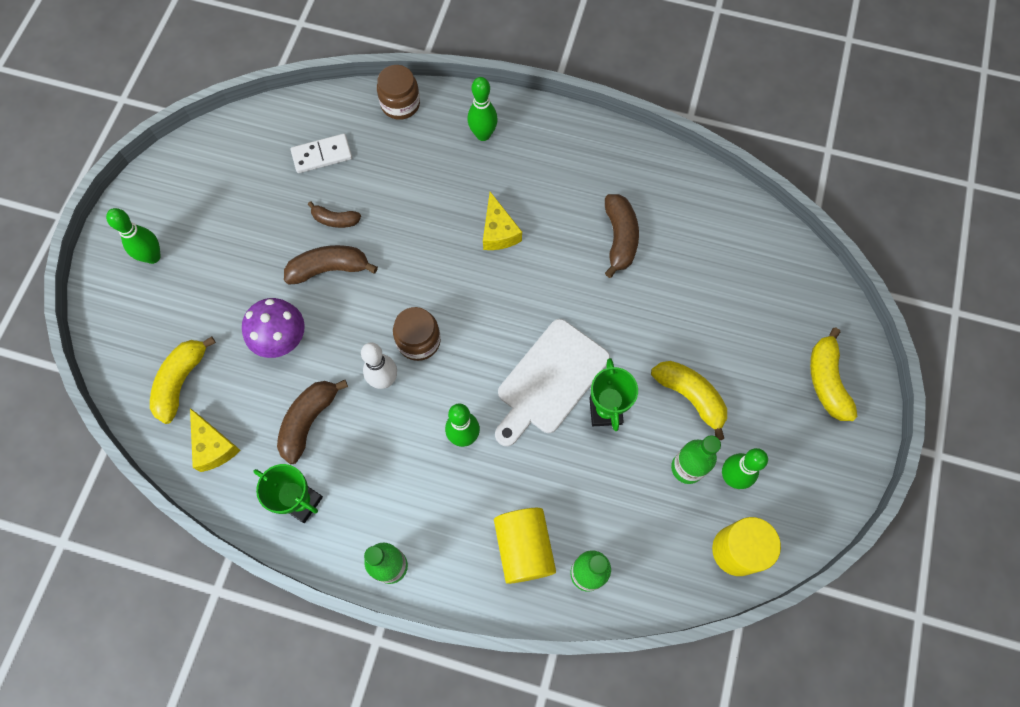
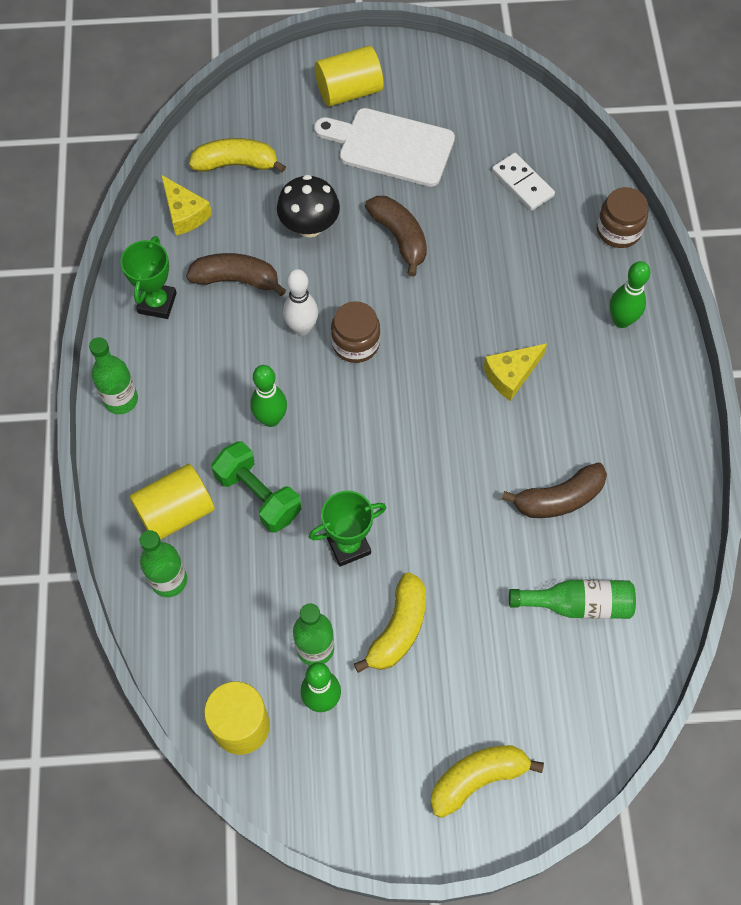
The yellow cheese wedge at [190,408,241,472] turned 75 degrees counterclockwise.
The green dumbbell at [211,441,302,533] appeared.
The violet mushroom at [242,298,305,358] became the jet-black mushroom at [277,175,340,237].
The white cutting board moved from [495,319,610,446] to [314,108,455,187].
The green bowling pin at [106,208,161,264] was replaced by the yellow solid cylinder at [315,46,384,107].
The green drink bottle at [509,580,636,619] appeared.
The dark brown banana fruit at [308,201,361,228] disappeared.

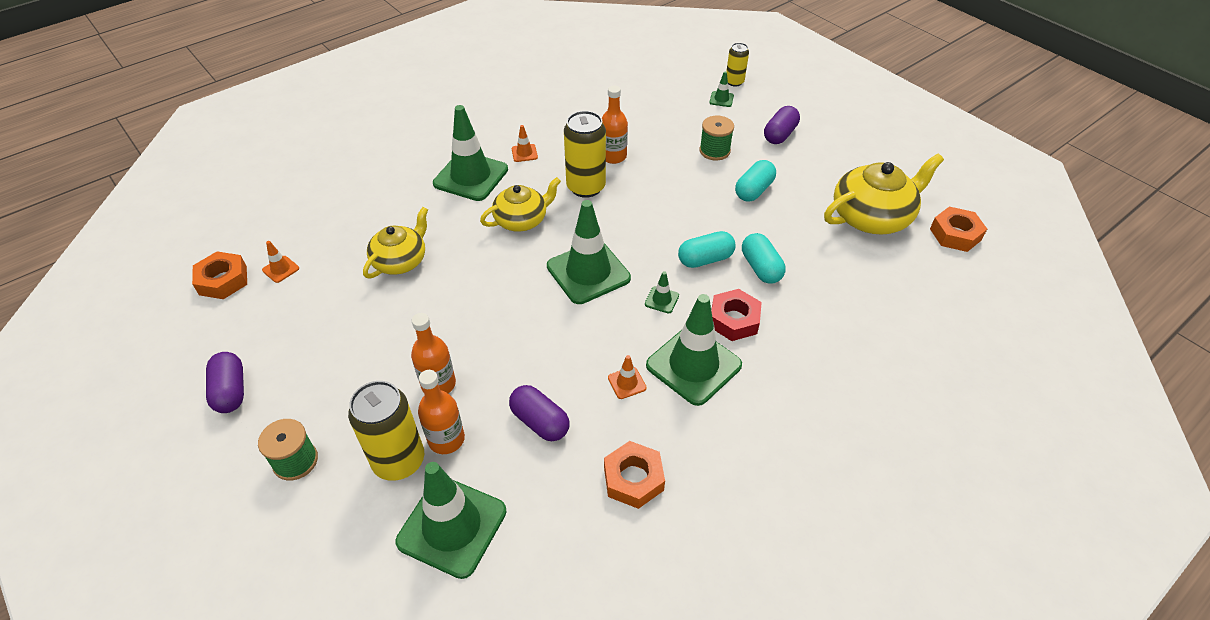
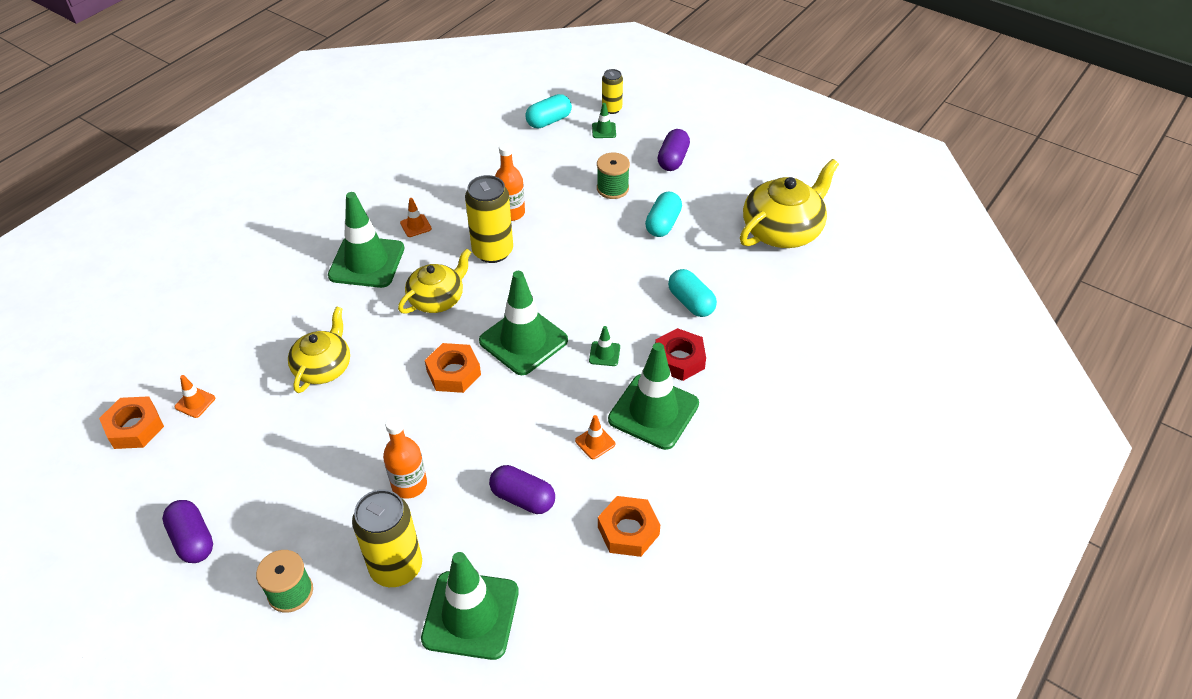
The orange hex nut moved from [930,207,987,252] to [425,343,481,393].
The aqua pill moved from [678,231,735,268] to [525,94,572,129].
The orange drink bottle at [418,370,465,454] disappeared.

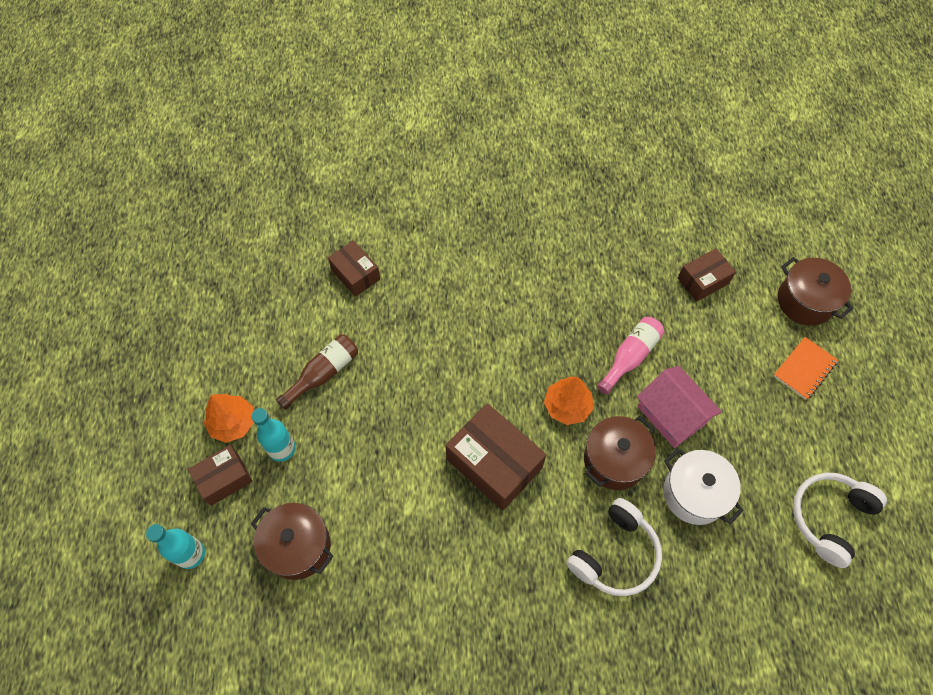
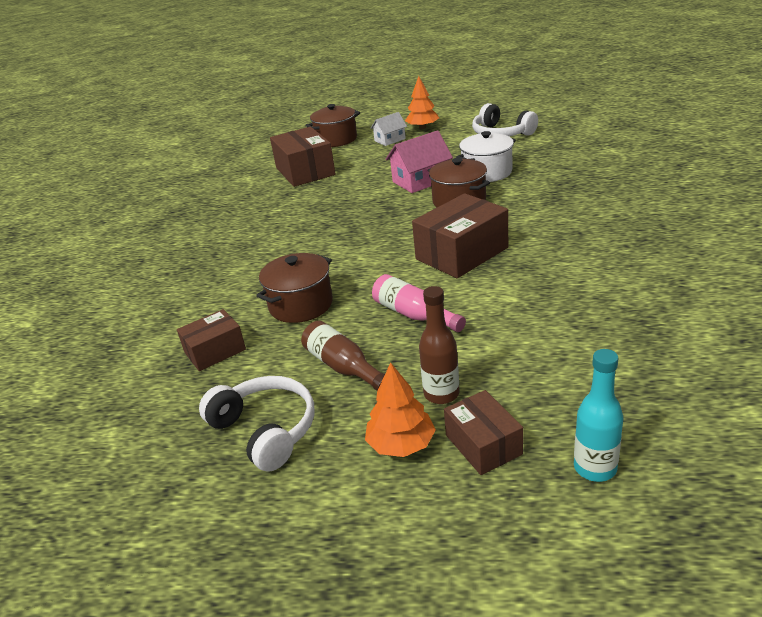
The white headset moved from [566,498,662,596] to [199,376,315,472].
The dark brown stockpot moved from [251,503,333,580] to [256,253,333,323].
The dark brown box at [678,248,736,302] changed to 1.69 times the size.
The orange notepad at [773,337,838,400] was replaced by the white toy house at [370,112,407,146].
The pink drink bottle moved from [597,317,664,395] to [372,274,466,332].
The orange fir tree moved from [544,376,594,425] to [405,76,439,129].
The aqua drink bottle at [251,408,296,462] became the dark brown drink bottle at [419,286,459,404].

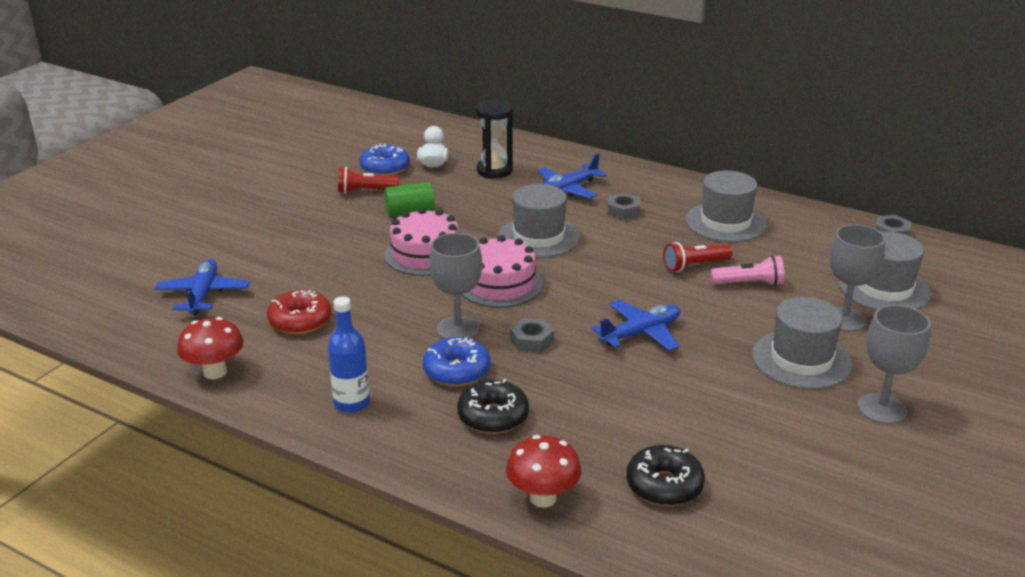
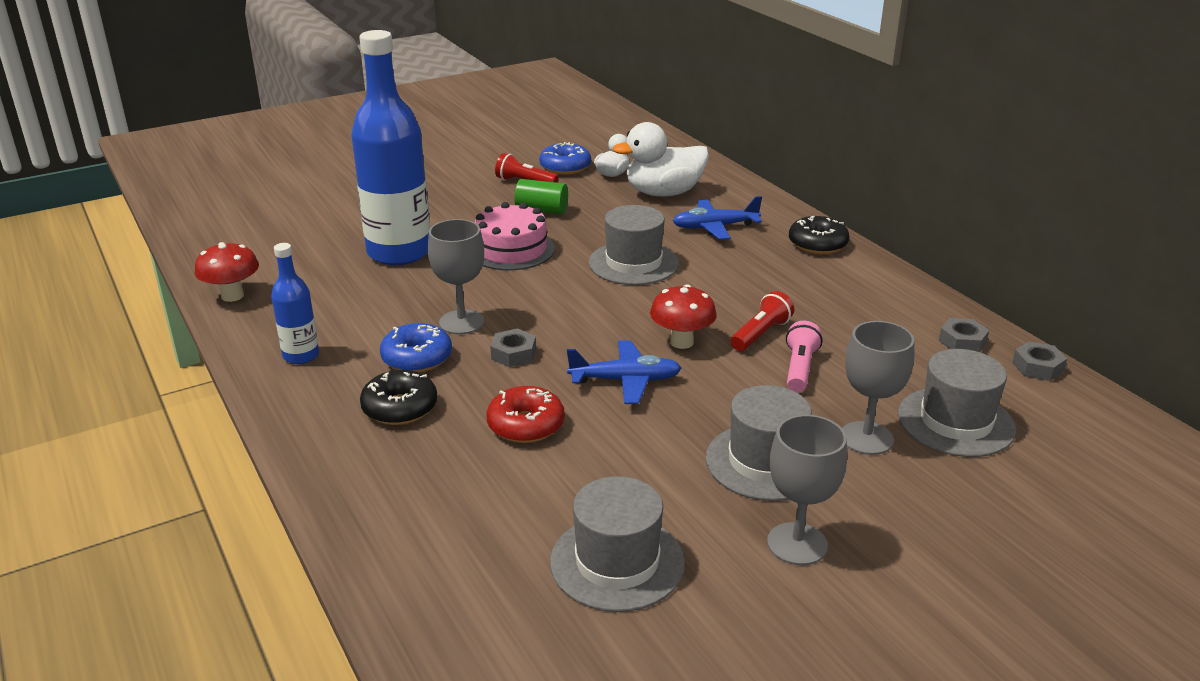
The cobalt drink bottle at [351,30,430,265] appeared.
The scarlet doughnut moved from [267,290,332,335] to [487,386,565,443].
The ash-grey hat moved from [685,171,767,242] to [550,476,685,612].
The jet-black sandglass at [475,100,513,178] was replaced by the white duck at [613,122,709,196].
The scarlet mushroom moved from [506,435,581,508] to [650,284,717,349].
The scarlet pocket torch at [663,242,732,272] turned 120 degrees clockwise.
The pink pocket torch at [710,255,784,286] turned 105 degrees counterclockwise.
The jet-black doughnut moved from [626,445,705,506] to [789,216,849,254].
The ash-grey hex nut moved from [608,193,640,220] to [939,318,989,352].
The cobalt toy plane at [155,259,250,315] disappeared.
The pink gateau at [461,235,543,308] disappeared.

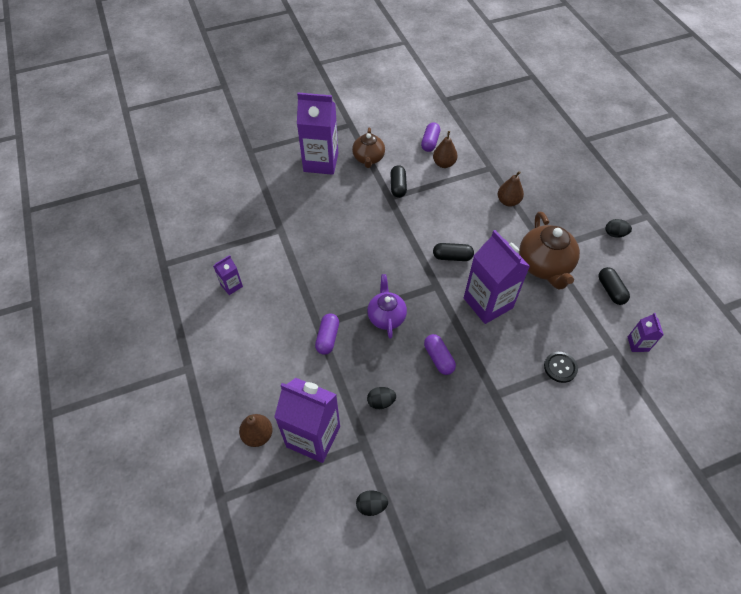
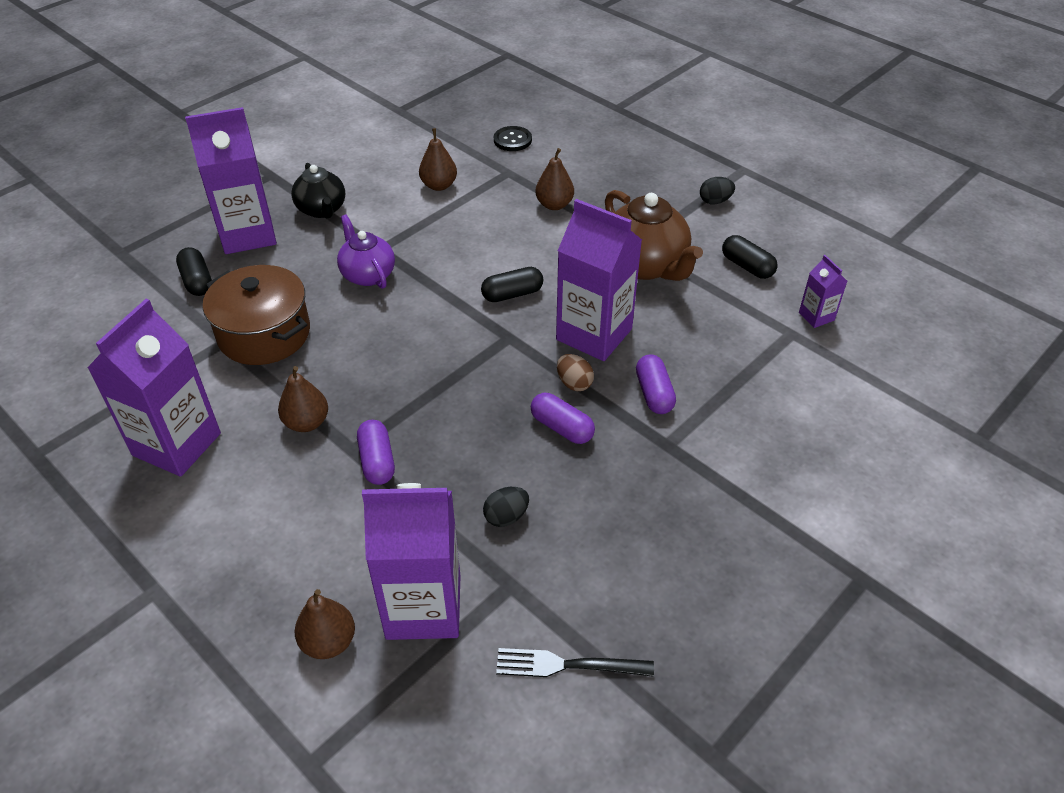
The violet juice carton at [213,255,243,295] changed to 2.15 times the size.
The jet-black pill moved from [390,165,407,198] to [176,247,212,296].
The dark brown stockpot at [203,265,310,365] appeared.
The dark brown toy pear at [278,366,328,432] appeared.
The dark brown teapot at [352,127,385,168] became the jet-black teapot at [291,163,345,218].
The violet teapot moved from [367,274,407,339] to [337,214,395,289].
The jet-black shirt button moved from [544,352,578,383] to [494,126,532,151].
The jet-black toy egg at [356,490,388,516] was replaced by the jet-black table fork at [496,648,654,677].
The dark brown toy egg at [557,354,594,391] appeared.
The violet pill moved from [421,122,440,152] to [636,355,676,414].

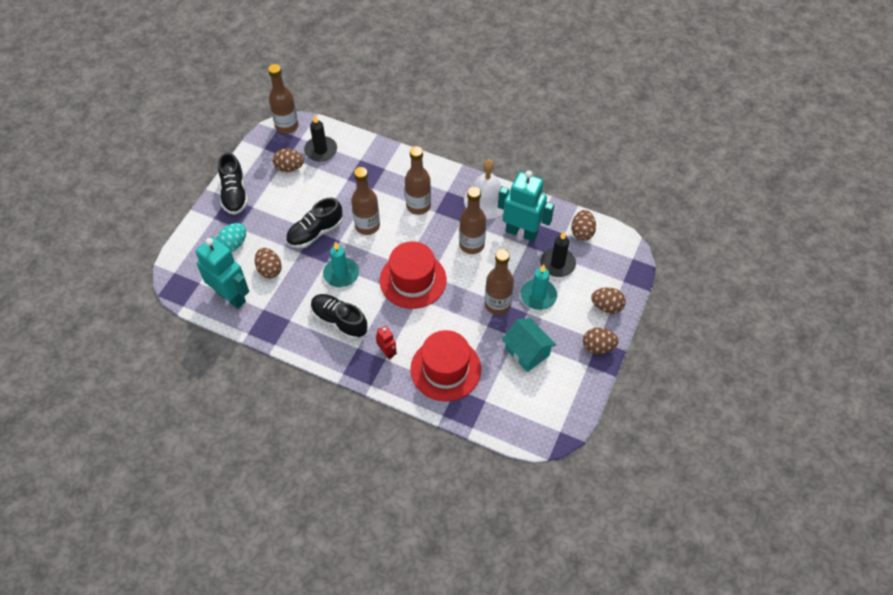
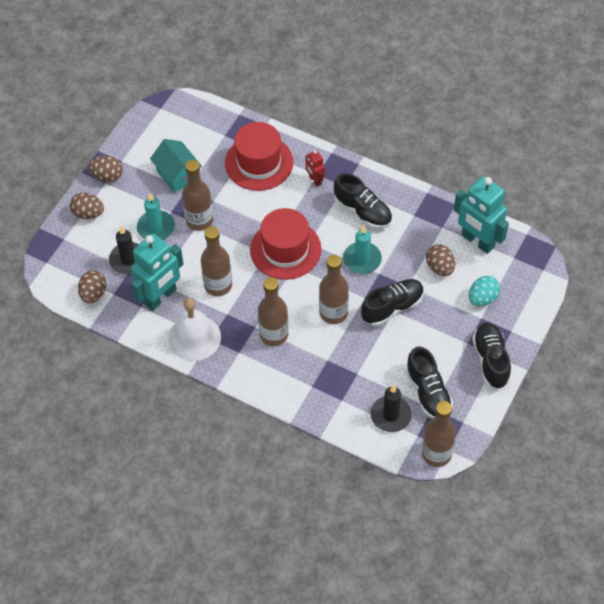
The aqua robot figure at [498,171,554,242] turned 75 degrees counterclockwise.
The dark brown toy egg at [273,149,304,172] was replaced by the jet-black shoe at [406,346,453,419].

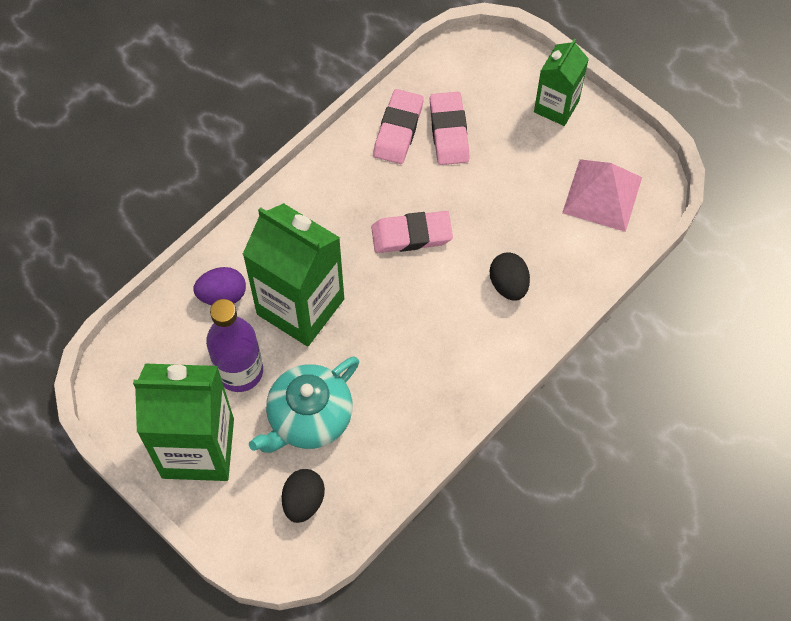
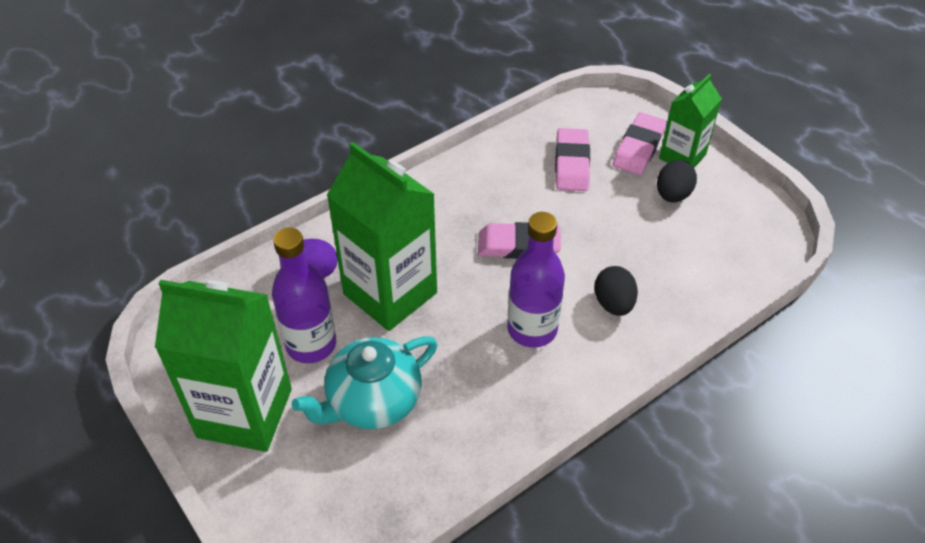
The violet drink bottle at [507,212,565,348] appeared.
The pink gum eraser moved from [373,89,424,164] to [613,112,667,175].
The jet-black toy egg moved from [282,469,325,523] to [657,160,697,203].
The pink pyramid at [562,159,642,232] disappeared.

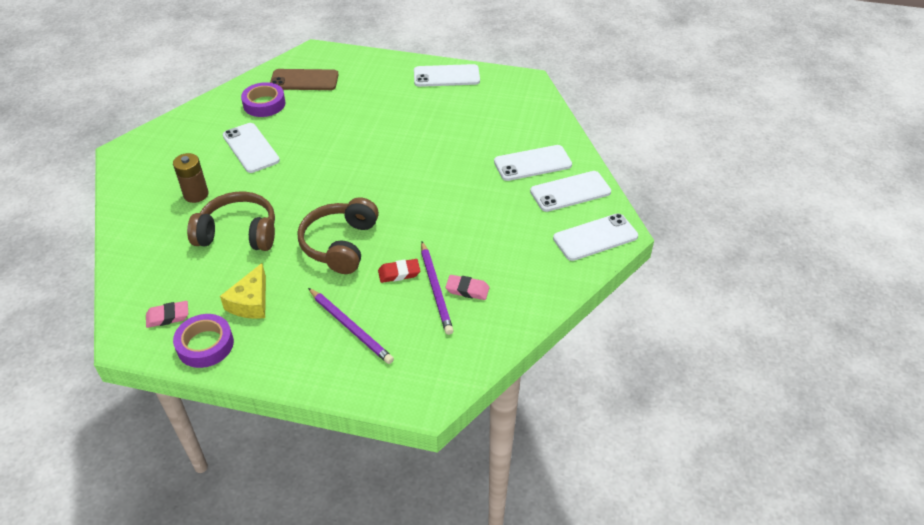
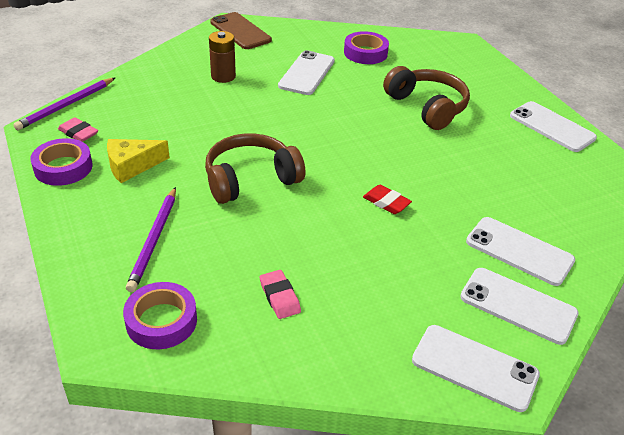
The violet pencil moved from [421,242,454,335] to [13,78,115,130].
The violet sticky tape at [123,282,197,349] appeared.
The dark brown smartphone moved from [270,69,339,90] to [210,12,272,49].
The scarlet gum eraser moved from [378,259,420,283] to [363,185,412,214].
The dark brown headset moved from [187,191,275,251] to [383,66,470,130].

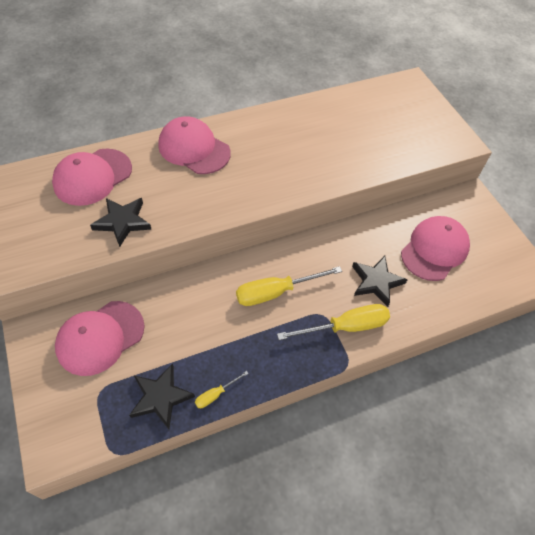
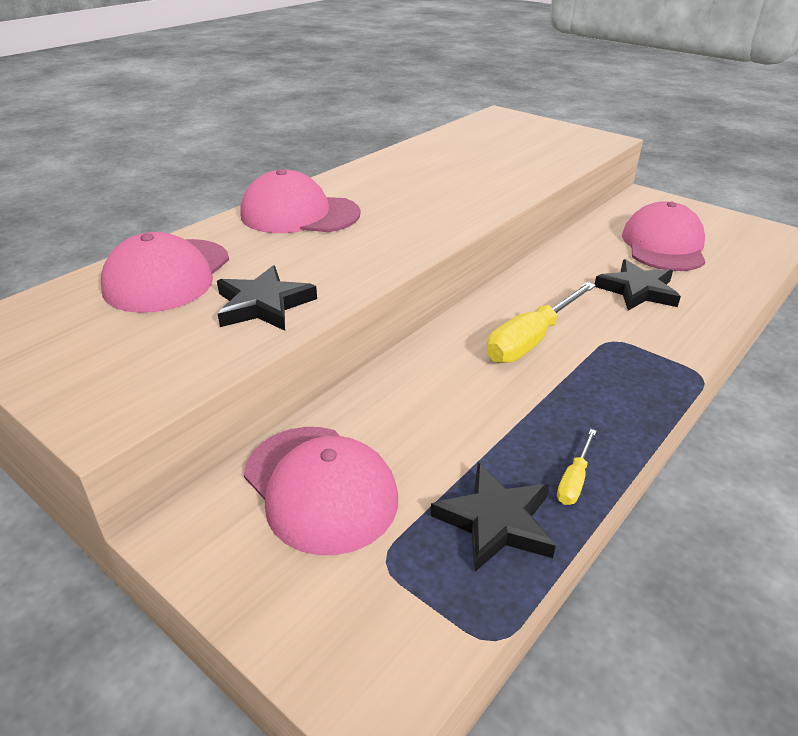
The pink peaked cap at [55,301,145,376] turned 60 degrees counterclockwise.
The yellow hand screwdriver at [277,304,390,340] disappeared.

